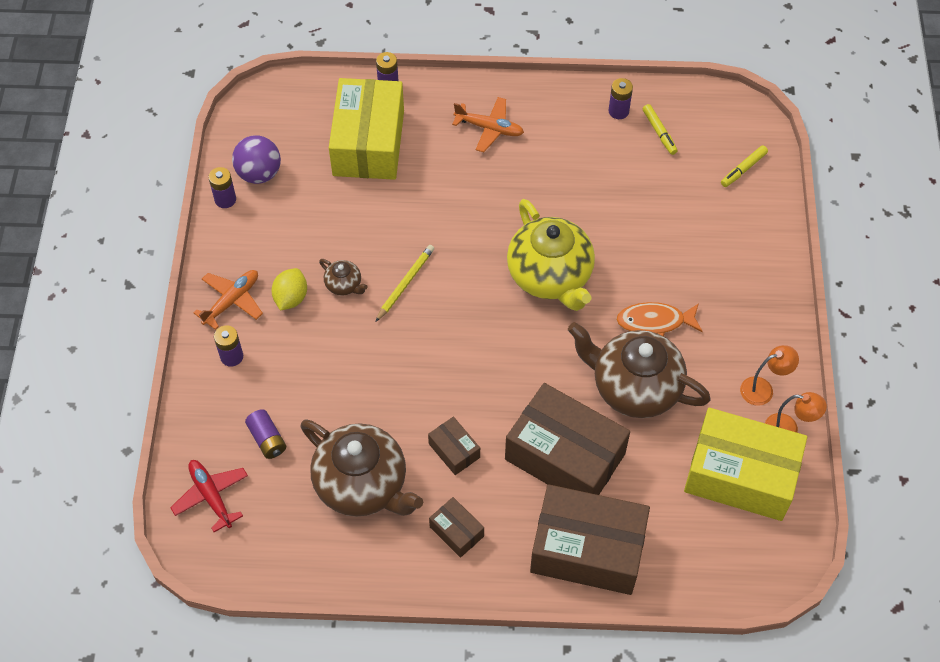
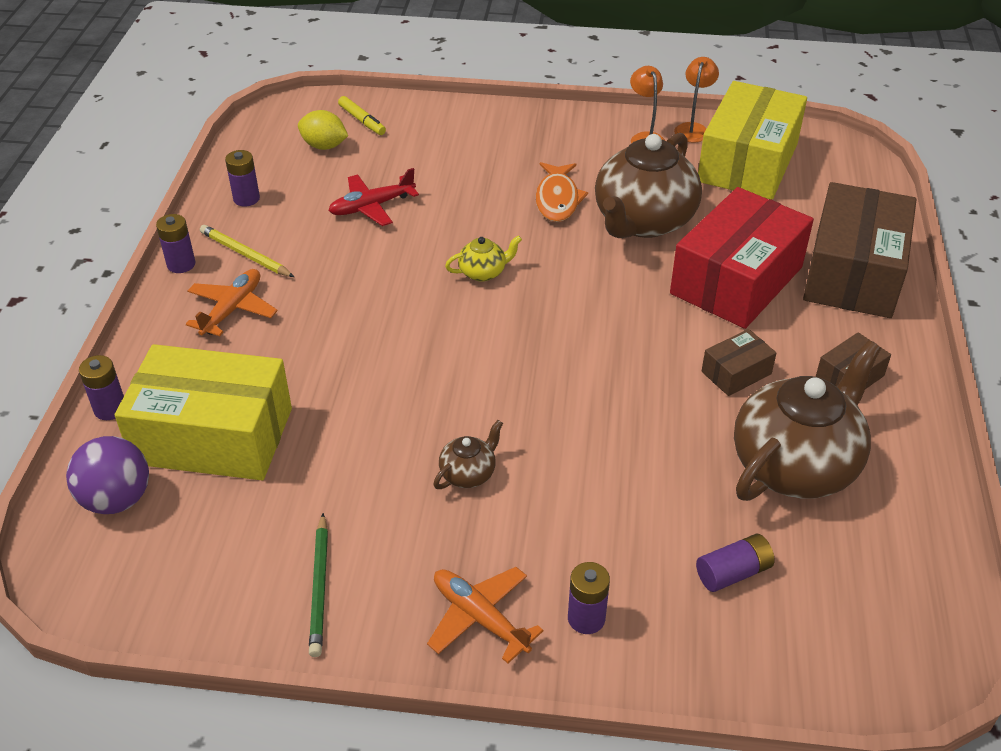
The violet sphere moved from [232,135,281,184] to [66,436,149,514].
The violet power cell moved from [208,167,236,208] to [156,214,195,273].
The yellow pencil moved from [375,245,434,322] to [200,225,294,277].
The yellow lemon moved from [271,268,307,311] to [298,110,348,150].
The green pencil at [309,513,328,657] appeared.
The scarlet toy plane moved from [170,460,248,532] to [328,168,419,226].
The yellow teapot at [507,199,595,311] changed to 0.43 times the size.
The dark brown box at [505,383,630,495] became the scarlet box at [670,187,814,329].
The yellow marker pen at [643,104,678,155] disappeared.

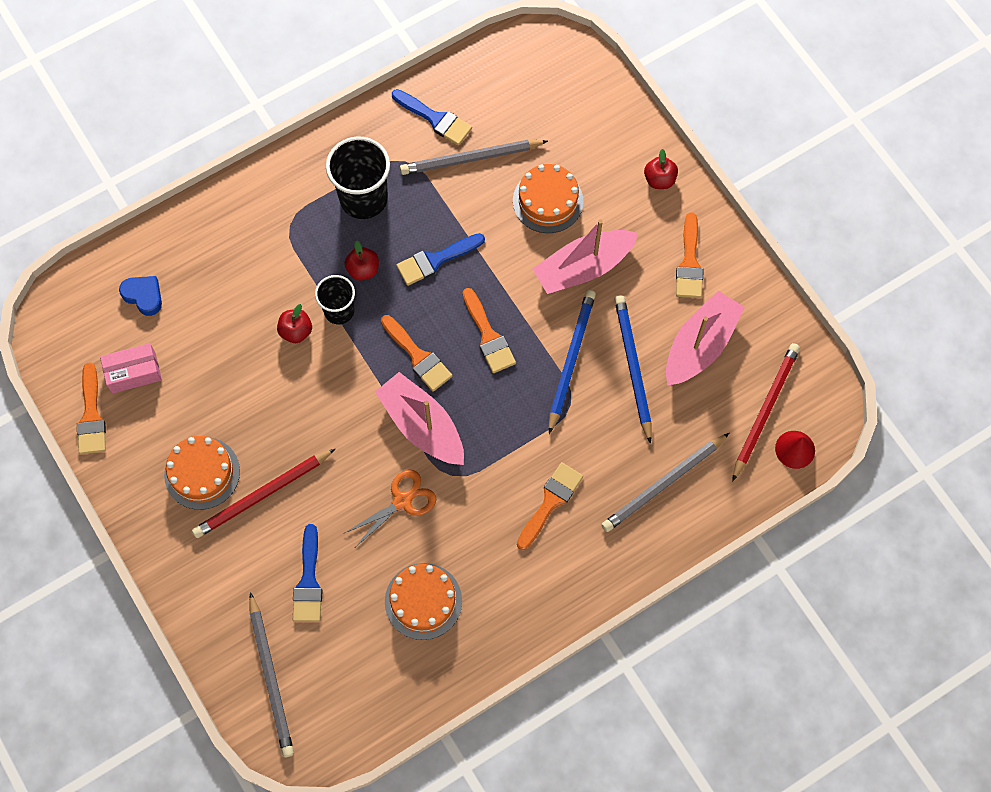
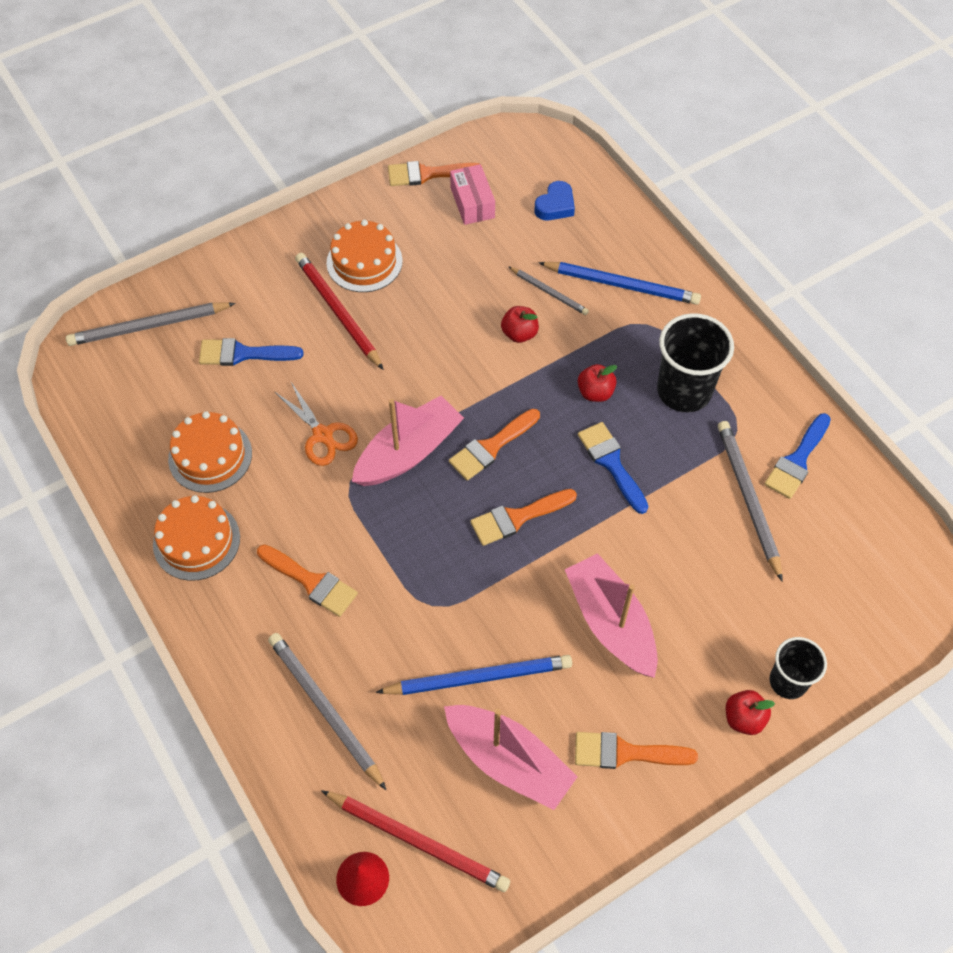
The orange gateau moved from [513,164,584,233] to [153,495,240,581].
The ash-grey pencil at [508,266,589,315] appeared.
The cobalt pencil moved from [549,290,596,434] to [538,262,701,305].
The jet-black tumbler moved from [315,275,355,324] to [769,637,827,699].

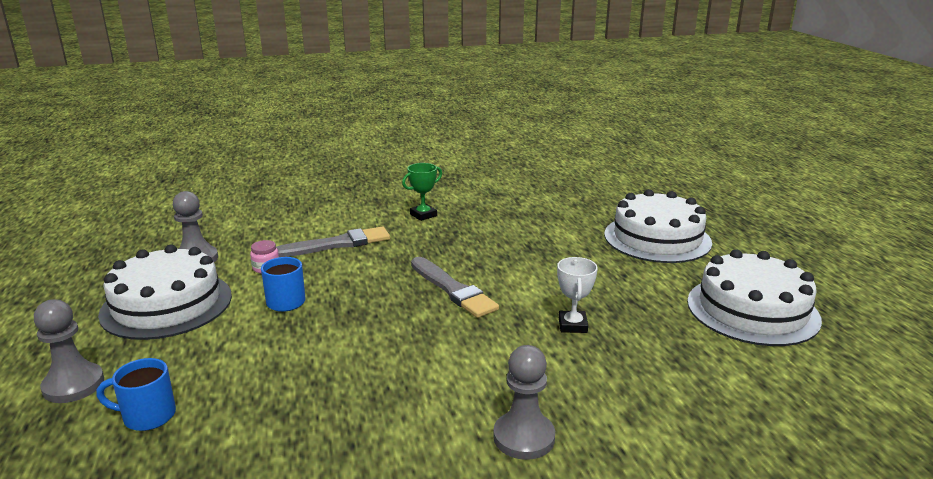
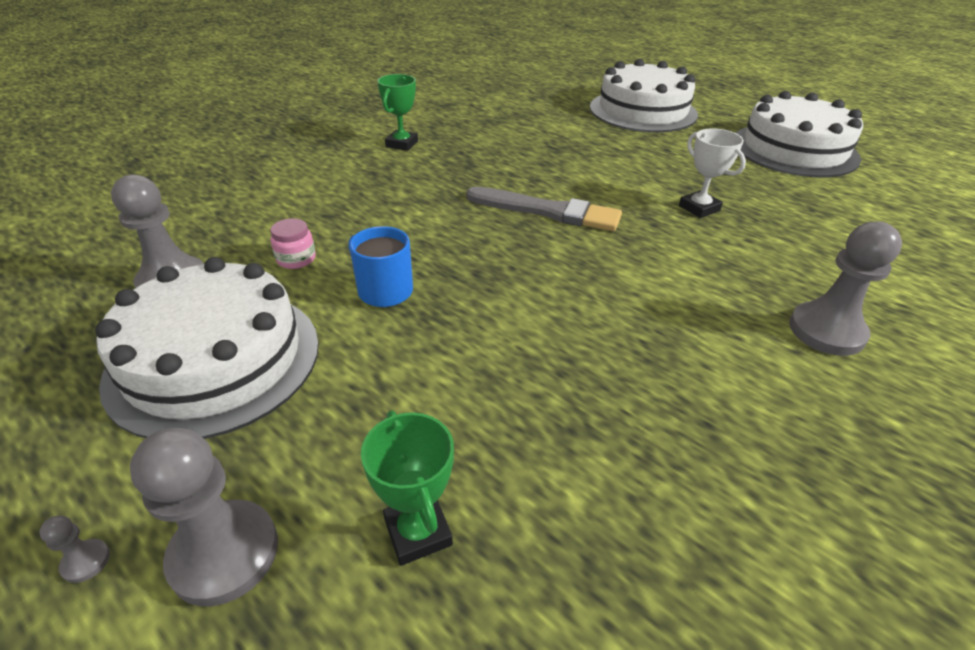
The ash-grey game pawn at [39,515,110,583] appeared.
The cobalt coffee mug at [96,358,176,431] was replaced by the green prize cup at [361,411,454,566].
The ash-grey paintbrush at [276,226,390,257] disappeared.

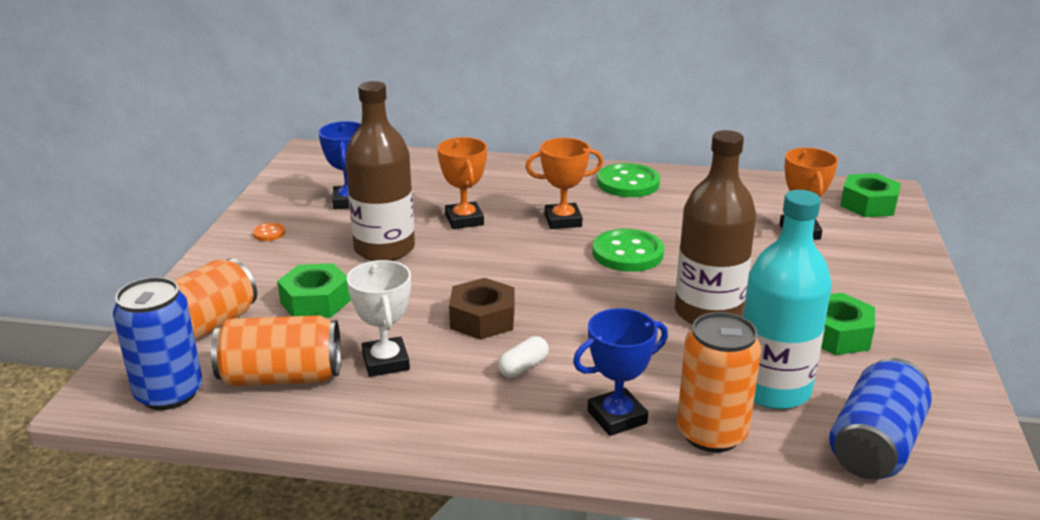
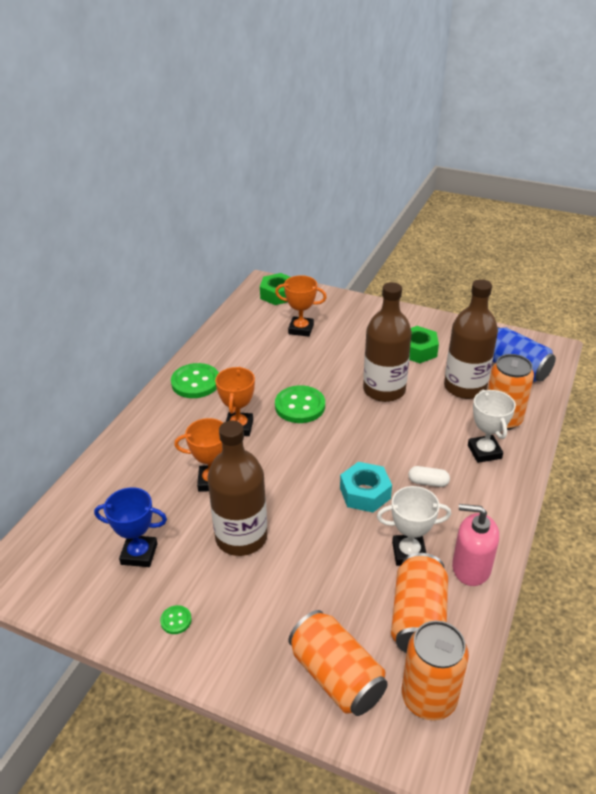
The orange shirt button at [253,223,285,241] became the green shirt button at [160,605,192,634].
The dark brown hex nut at [449,278,515,340] became the aqua hex nut at [340,462,392,512].
The cobalt can at [113,277,203,410] became the orange can at [402,621,469,720].
The white pill at [498,336,549,378] turned 45 degrees counterclockwise.
The aqua drink bottle at [743,190,832,409] became the dark brown drink bottle at [444,279,498,399].
The pink pump bottle at [452,504,499,586] appeared.
The cobalt prize cup at [573,308,668,436] became the white prize cup at [468,389,516,463].
The green hex nut at [277,263,351,318] disappeared.

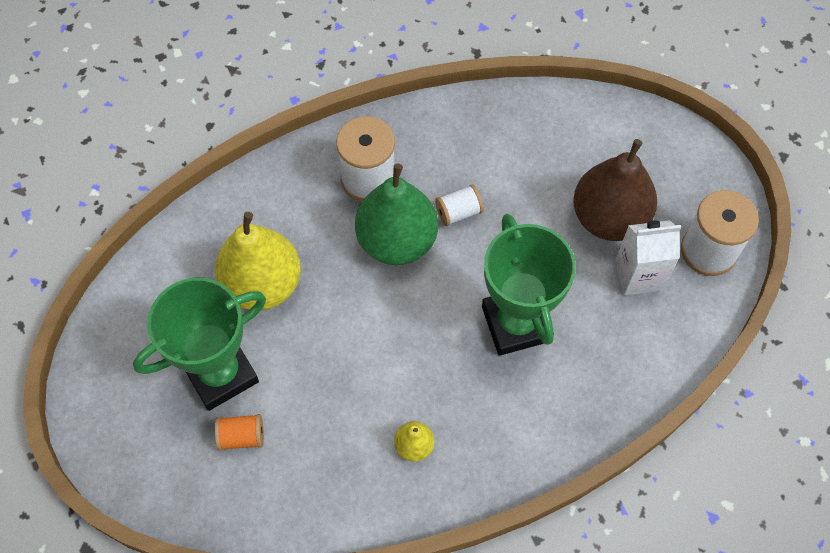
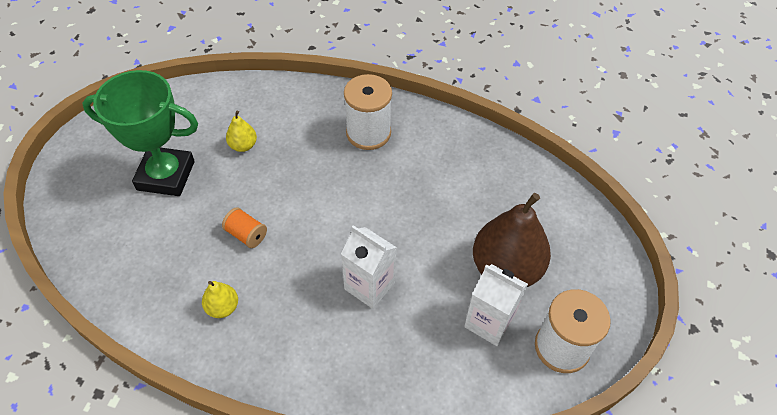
The orange spool moved from [215,414,264,451] to [222,207,267,248].
The yellow toy pear at [215,212,301,311] changed to 0.45 times the size.
The green prize cup at [482,214,576,356] was replaced by the white juice carton at [341,225,397,309].
The green toy pear at [355,163,438,265] disappeared.
The white spool at [435,185,484,226] disappeared.

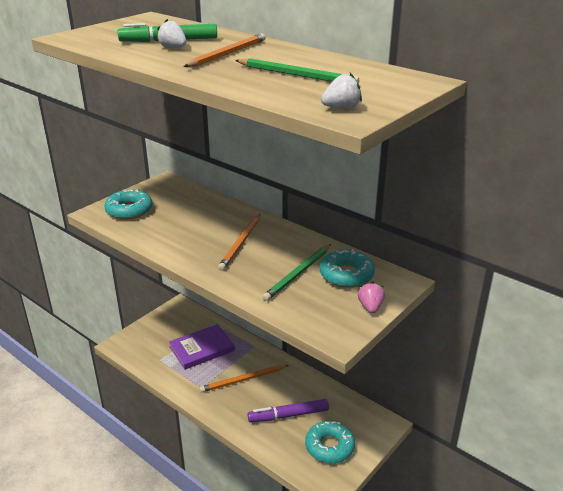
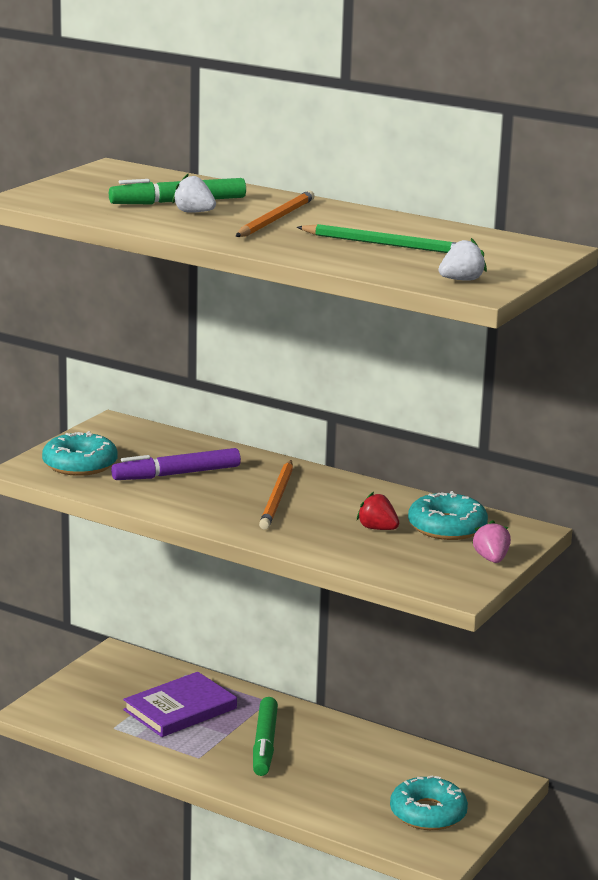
The violet marker pen moved from [248,399,329,422] to [111,448,241,480].
The orange pencil at [199,365,289,393] was replaced by the green marker pen at [253,697,278,776].
The green pencil at [262,244,331,301] was replaced by the scarlet strawberry at [357,492,399,530].

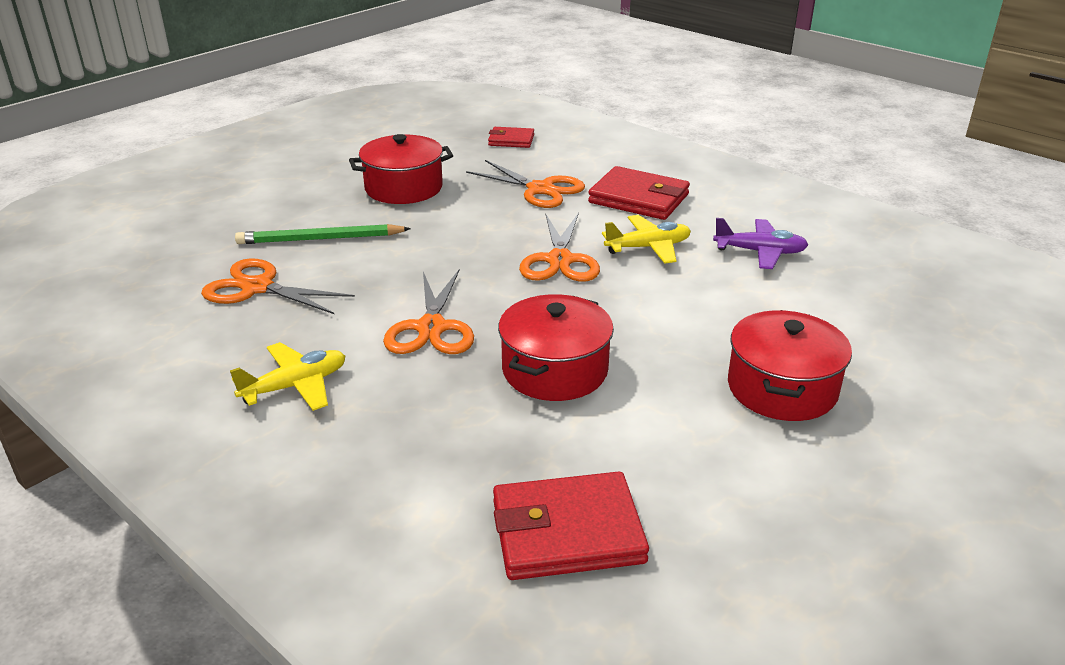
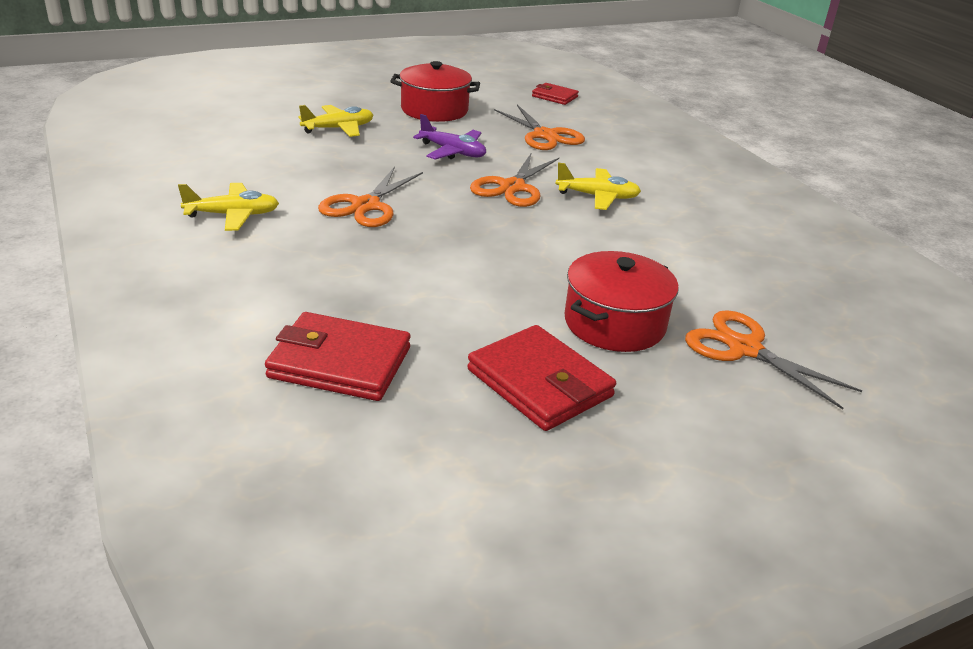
The green pencil at [235,224,411,244] was replaced by the yellow toy plane at [298,105,373,137].
The violet toy plane moved from [713,218,808,269] to [413,114,486,160].
The scarlet wallet moved from [588,166,690,220] to [467,325,616,431].
The orange pair of scissors moved from [201,258,355,314] to [685,310,862,409].
The scarlet stockpot at [498,294,614,401] disappeared.

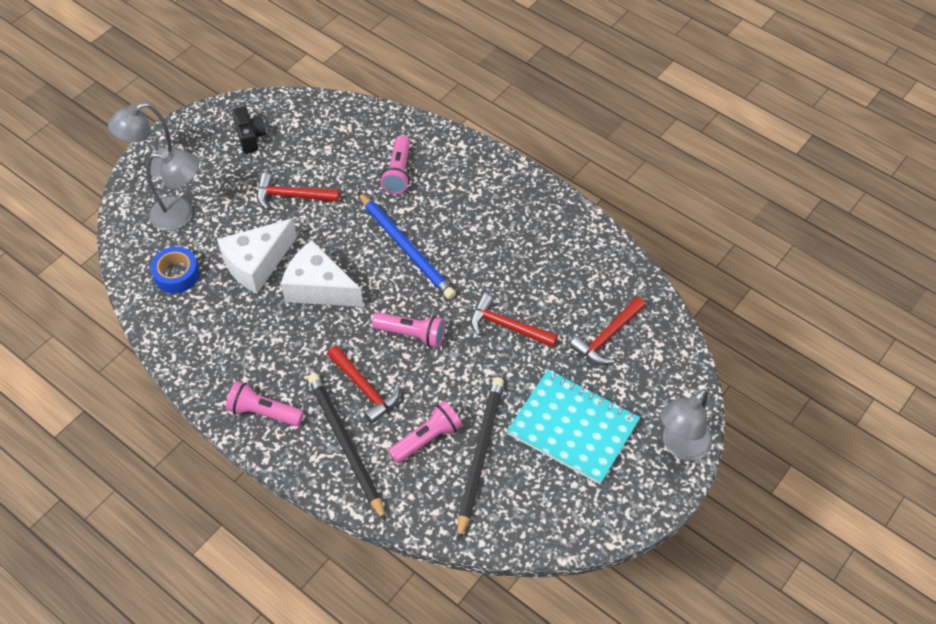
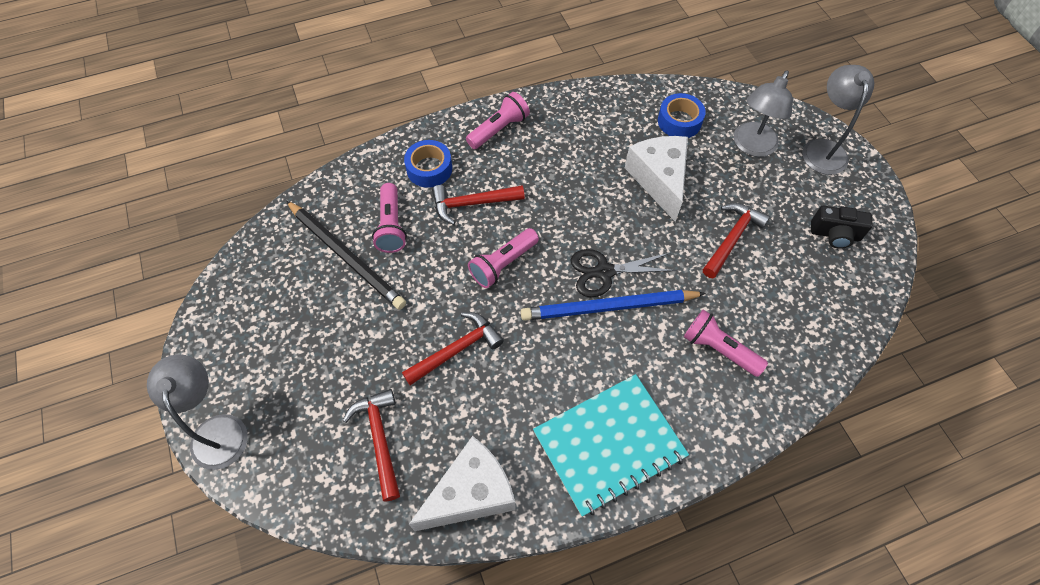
The jet-black pencil at [308,373,386,522] was replaced by the cobalt sticky tape at [404,140,452,188].
The white cheese wedge moved from [281,240,363,307] to [409,436,516,531].
The aqua notepad moved from [507,369,640,484] to [533,374,689,517].
The jet-black pair of scissors at [571,249,676,297] appeared.

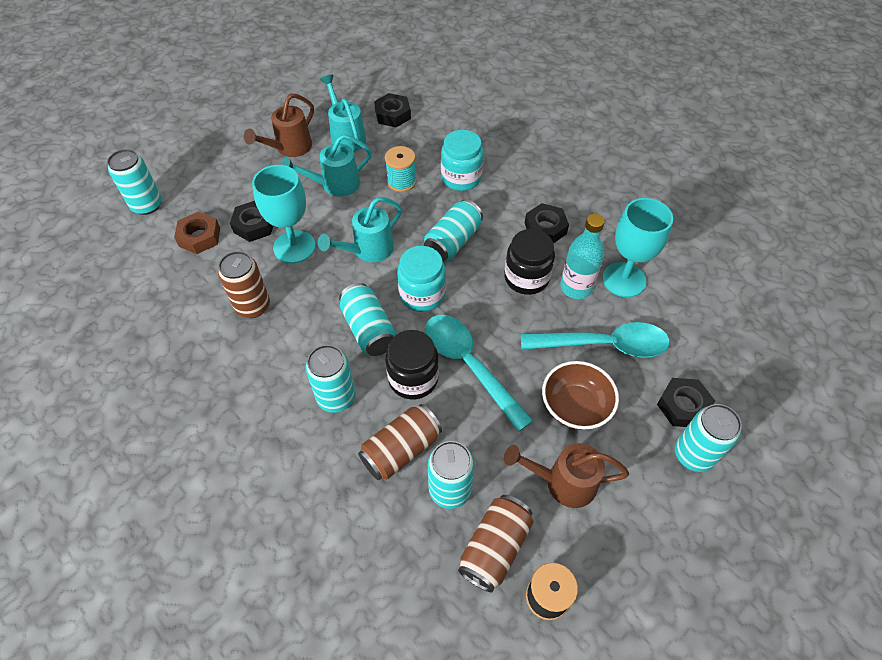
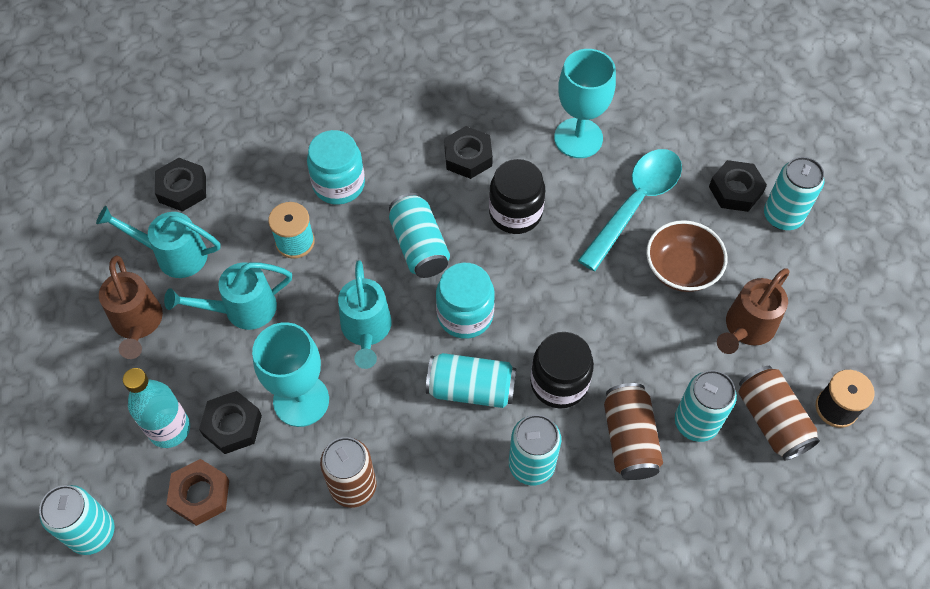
The aqua drink bottle moved from [560,214,605,299] to [123,368,190,448].
The aqua watering can at [281,134,372,197] turned 60 degrees clockwise.
The aqua spoon at [425,315,533,432] disappeared.

